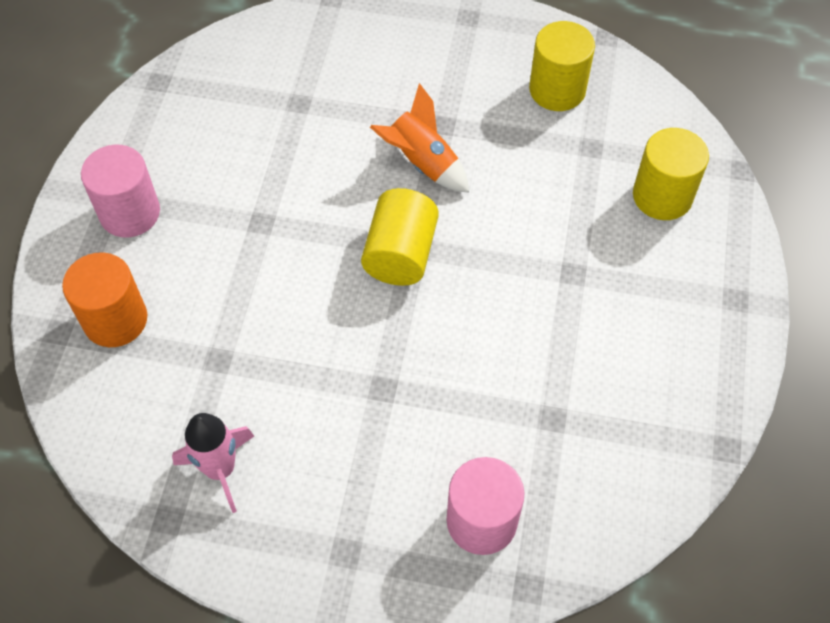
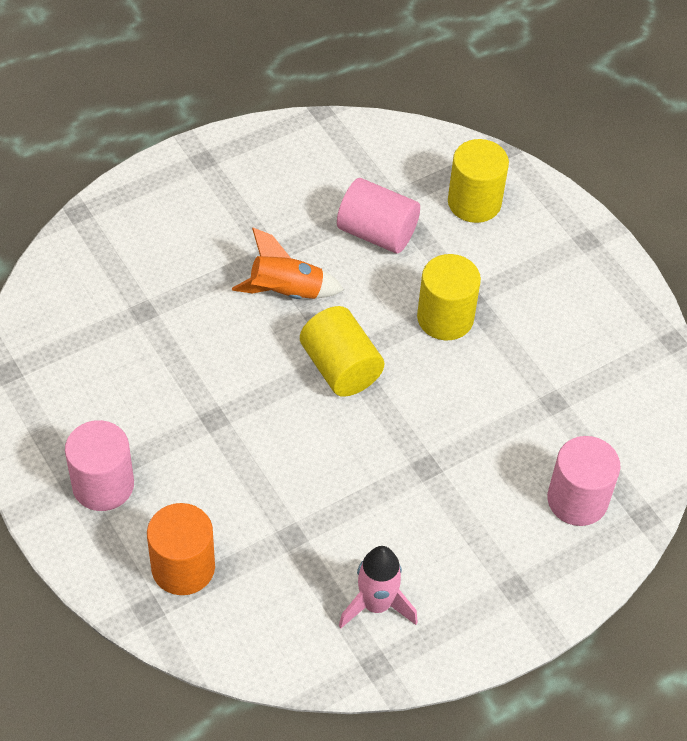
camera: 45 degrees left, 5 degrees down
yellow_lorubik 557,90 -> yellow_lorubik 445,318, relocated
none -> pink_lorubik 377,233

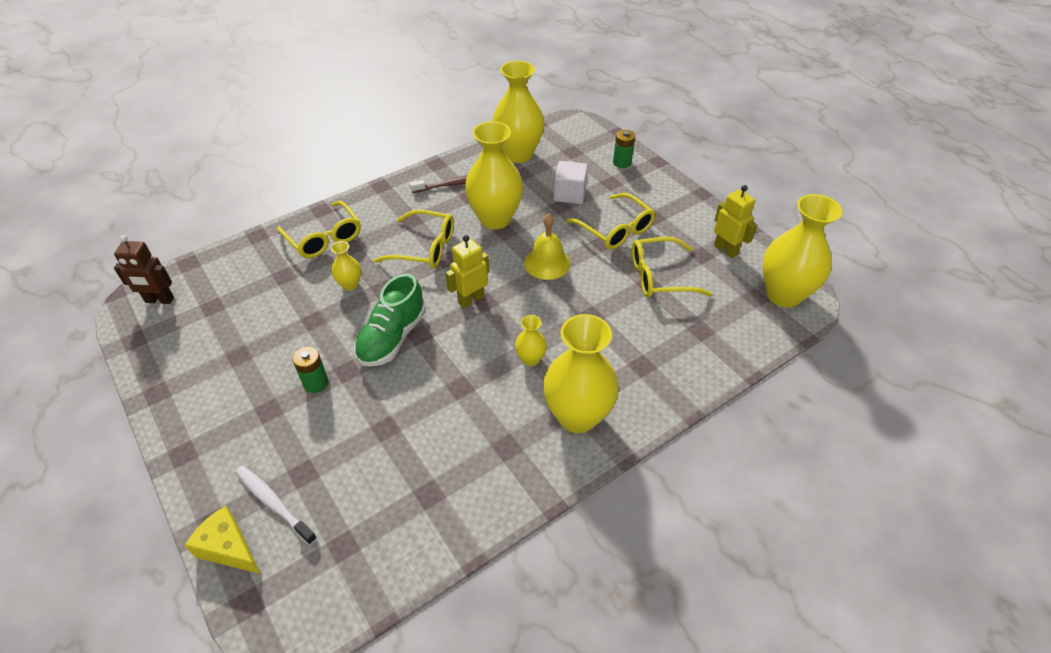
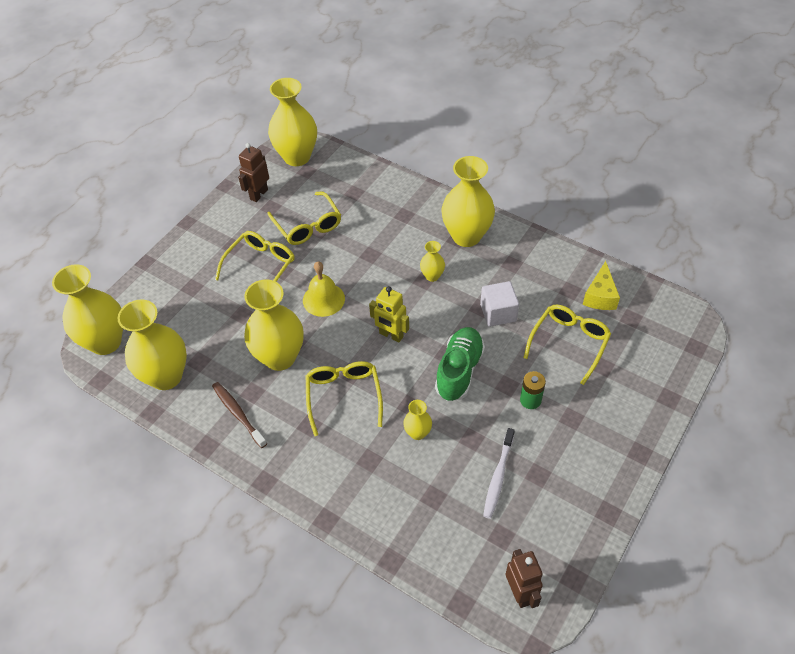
camera: 110 degrees left, 5 degrees up
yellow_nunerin 229,548 -> yellow_nunerin 600,296, relocated
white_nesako 274,503 -> white_nesako 498,477, relocated
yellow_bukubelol 324,238 -> yellow_bukubelol 569,343, relocated
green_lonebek 392,338 -> green_lonebek 459,371, 75 degrees counterclockwise
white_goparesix 570,194 -> white_goparesix 498,313, relocated
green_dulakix 622,162 -> none
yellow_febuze 726,250 -> brown_febuze 258,194
none -> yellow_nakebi 105,342

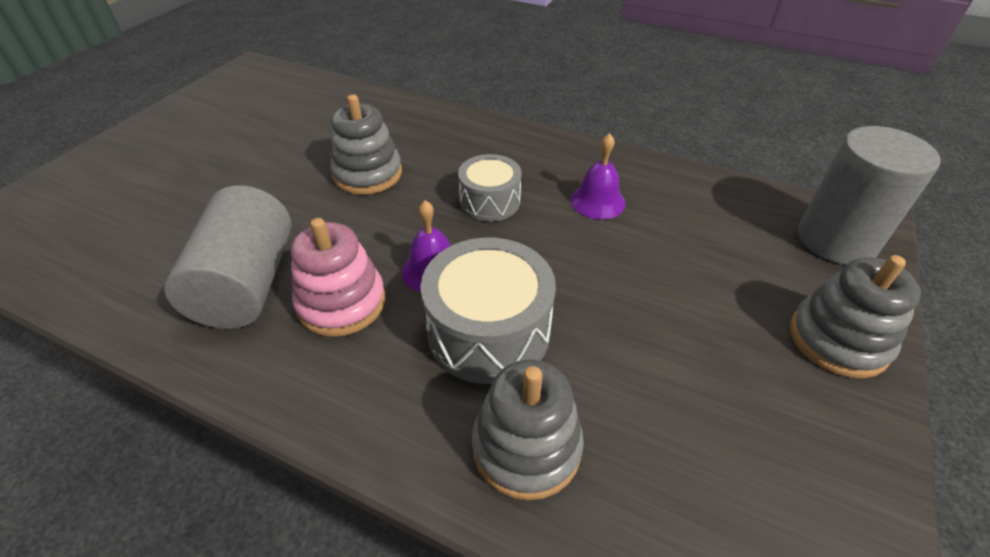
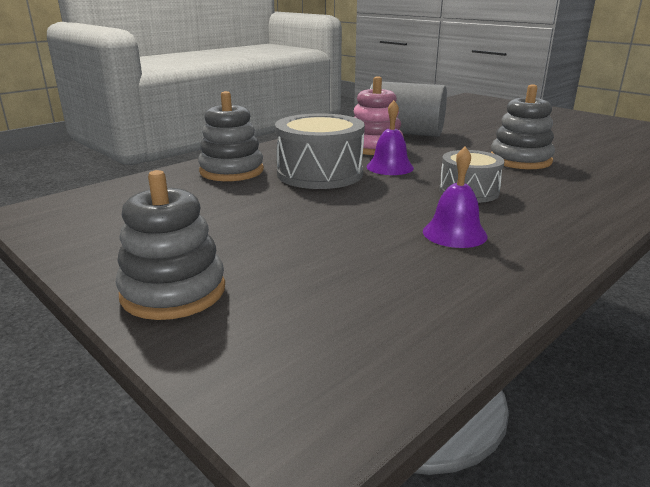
camera: 110 degrees right, 20 degrees down
grey_lorubik 836,240 -> none

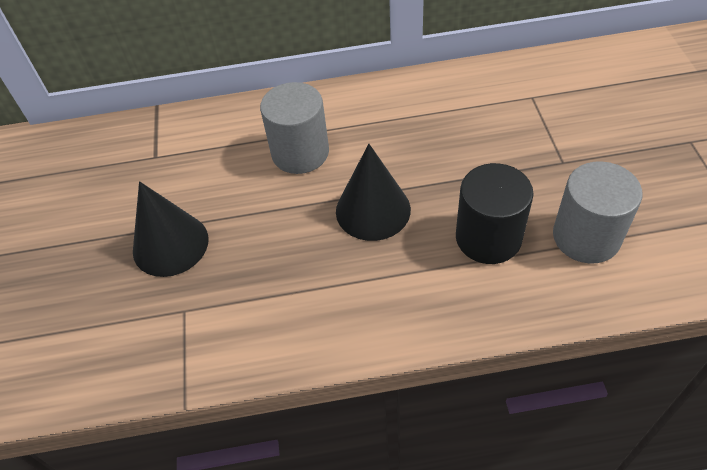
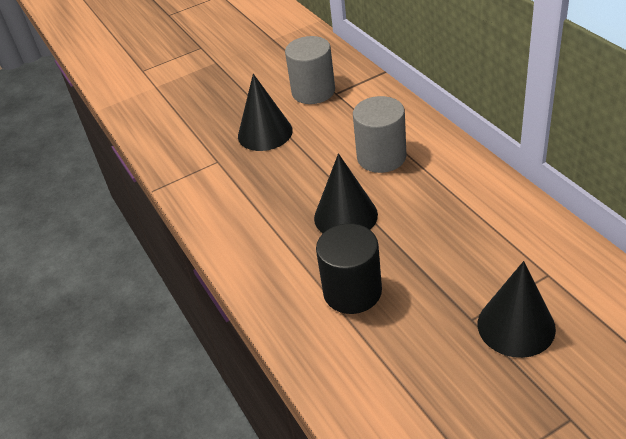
camera: 70 degrees right, 10 degrees down
grey_lorubik 586,237 -> grey_lorubik 313,92, relocated
none -> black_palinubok 516,326

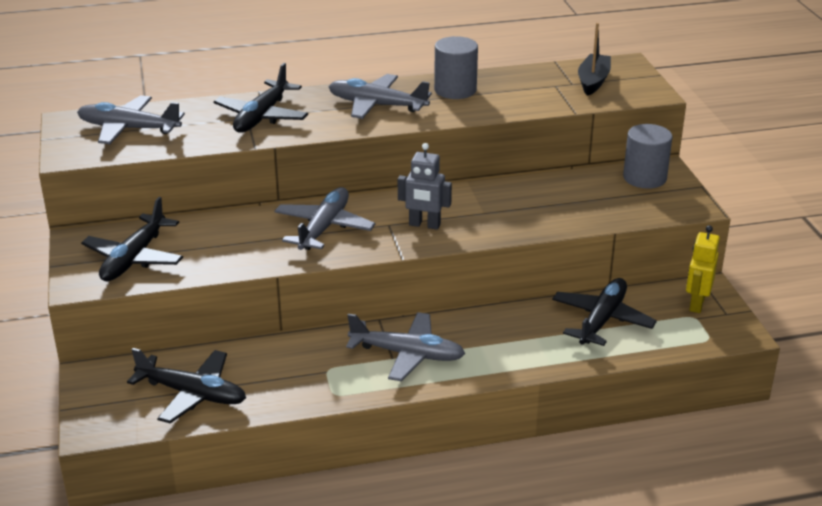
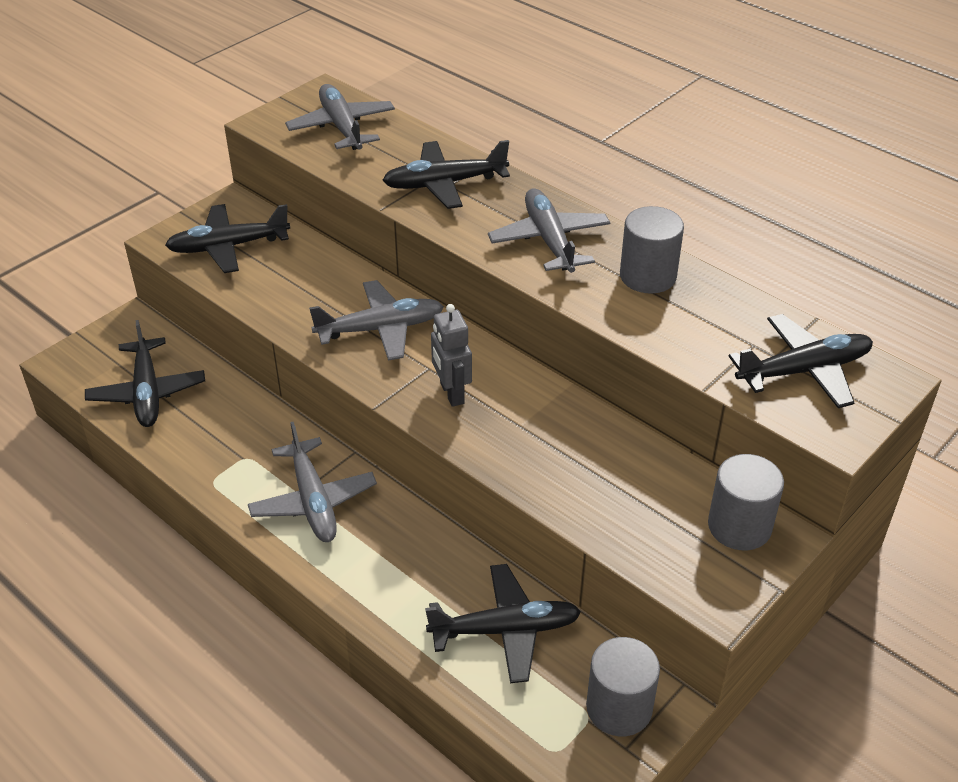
camera: 55 degrees right, 10 degrees up
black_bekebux 593,81 -> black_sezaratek 803,370
yellow_febuze 696,304 -> grey_lorubik 619,708

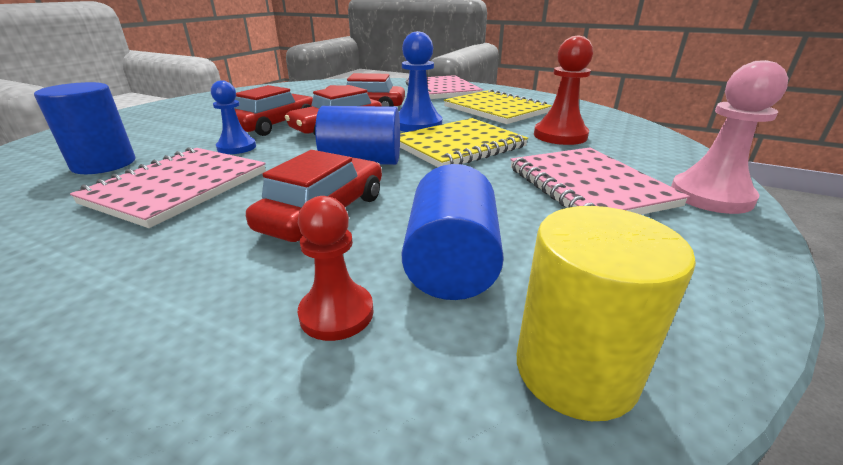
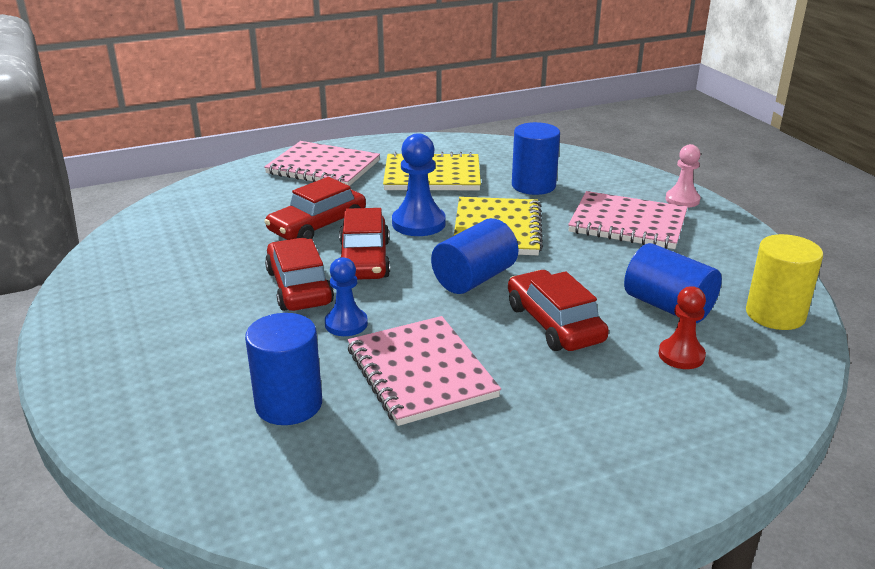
camera: 50 degrees left, 0 degrees up
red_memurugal 560,136 -> blue_lorubik 533,185
pink_memurugal 710,196 -> pink_memurugal 682,200, x0.65

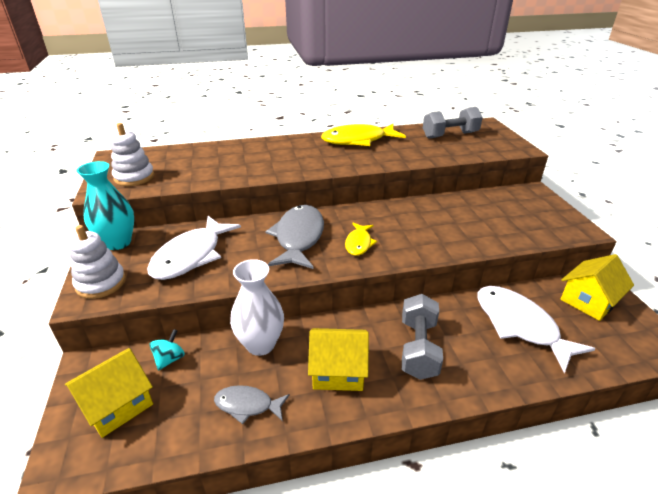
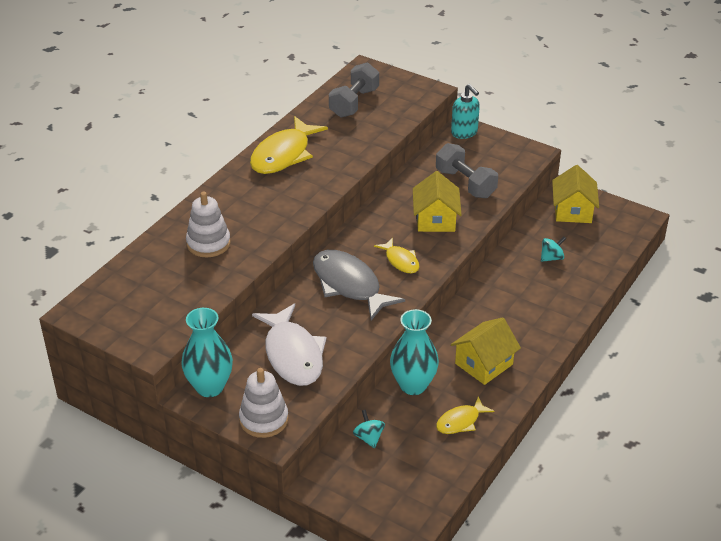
camera: 45 degrees left, 5 degrees up
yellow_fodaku 117,405 -> yellow_fodaku 435,219, relocated
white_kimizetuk 134,177 -> white_kimizetuk 208,243, relocated
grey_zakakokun 247,405 -> yellow_zakakokun 460,421
white_nakebi 260,344 -> turquoise_nakebi 413,385
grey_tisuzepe 418,348 -> grey_tisuzepe 465,183, relocated
white_zakakokun 520,325 -> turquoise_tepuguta 551,258
none -> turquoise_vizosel 464,133

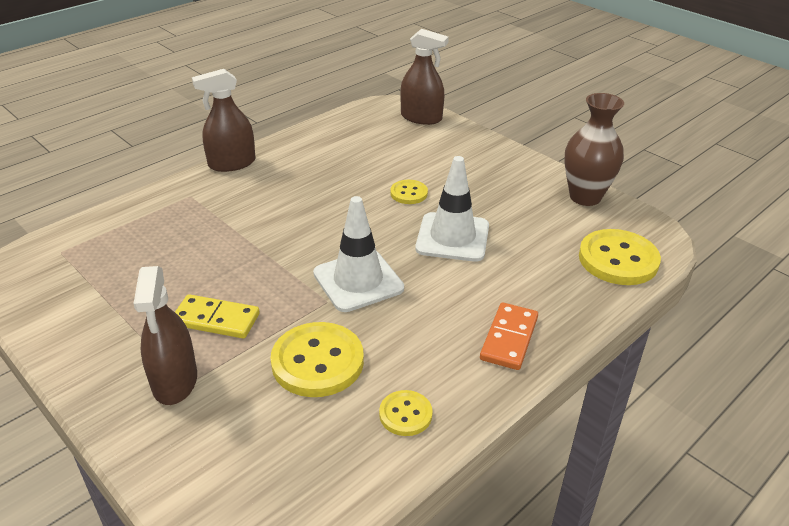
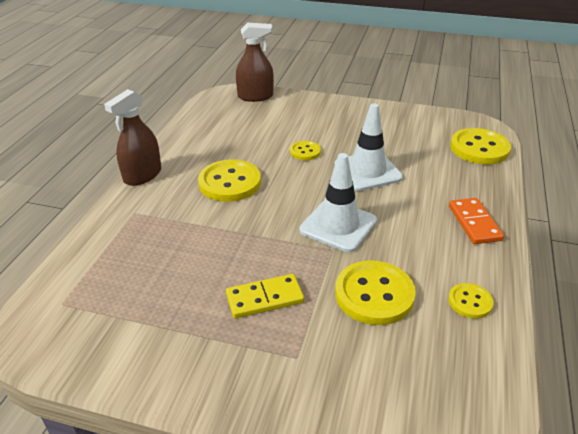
camera: 30 degrees left, 0 degrees up
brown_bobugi 175,381 -> none
brown_nakebi 585,197 -> none
none -> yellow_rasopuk 230,182

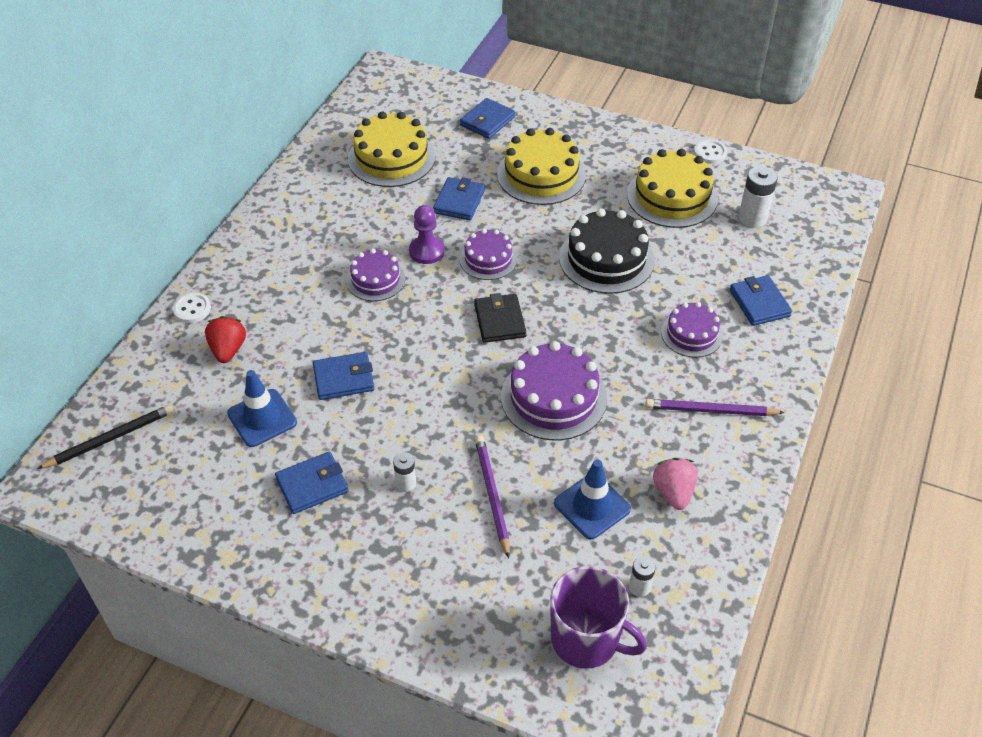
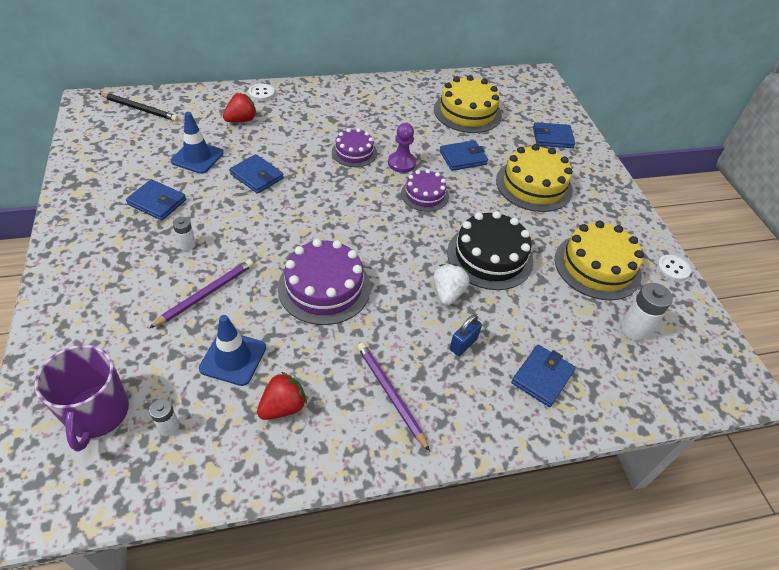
camera: 50 degrees right, 0 degrees up
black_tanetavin 499,321 -> none
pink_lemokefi 673,492 -> red_lemokefi 283,407
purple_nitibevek 691,334 -> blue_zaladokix 463,344
none -> white_lemokefi 448,293

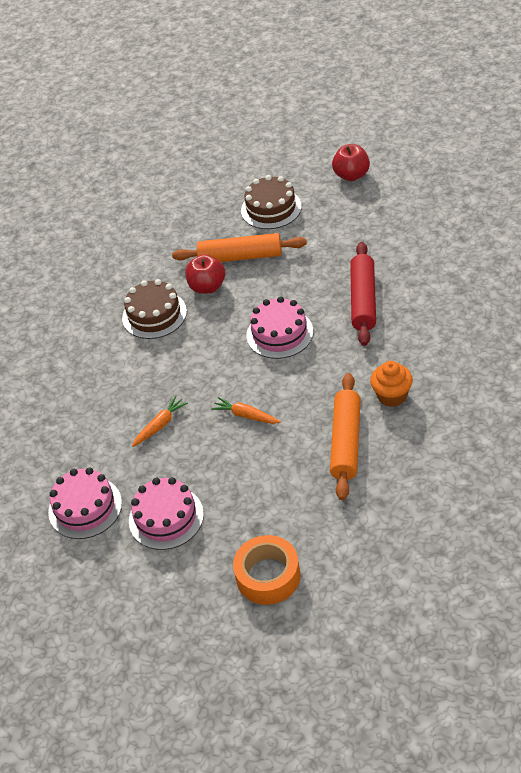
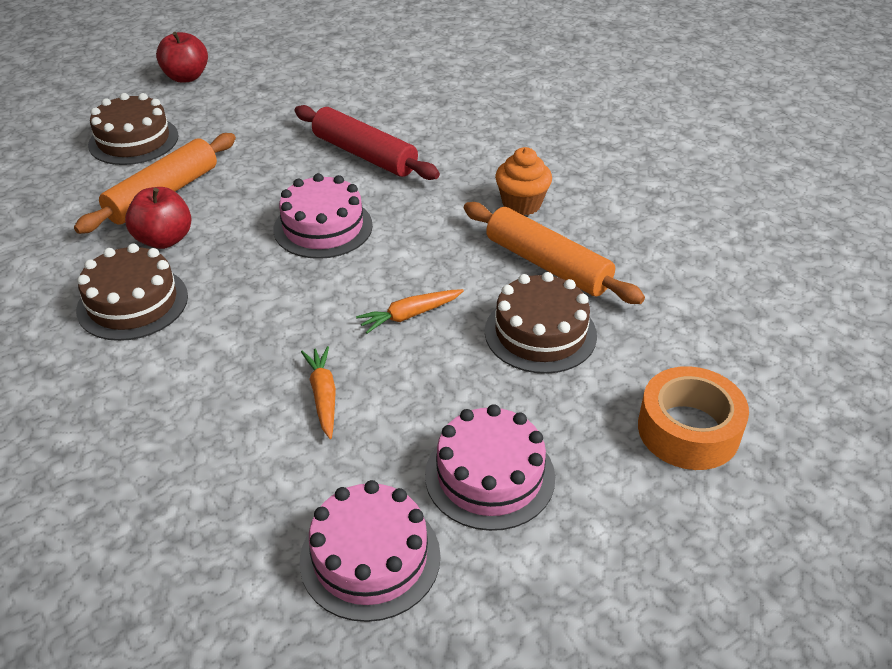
camera: 60 degrees left, 5 degrees down
none -> brown_nitibevek 540,333

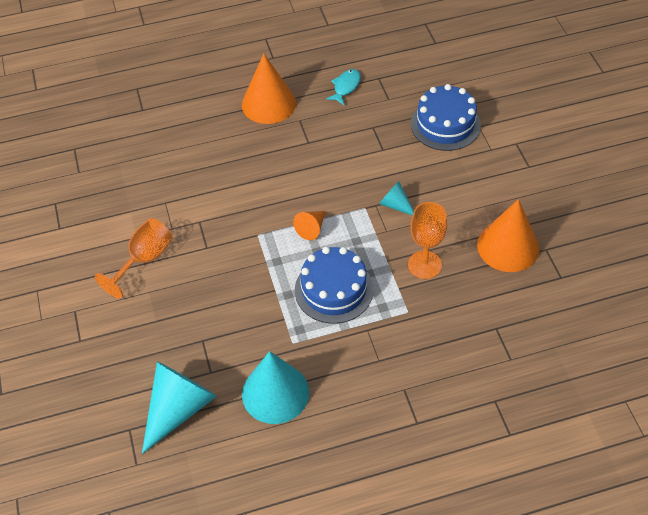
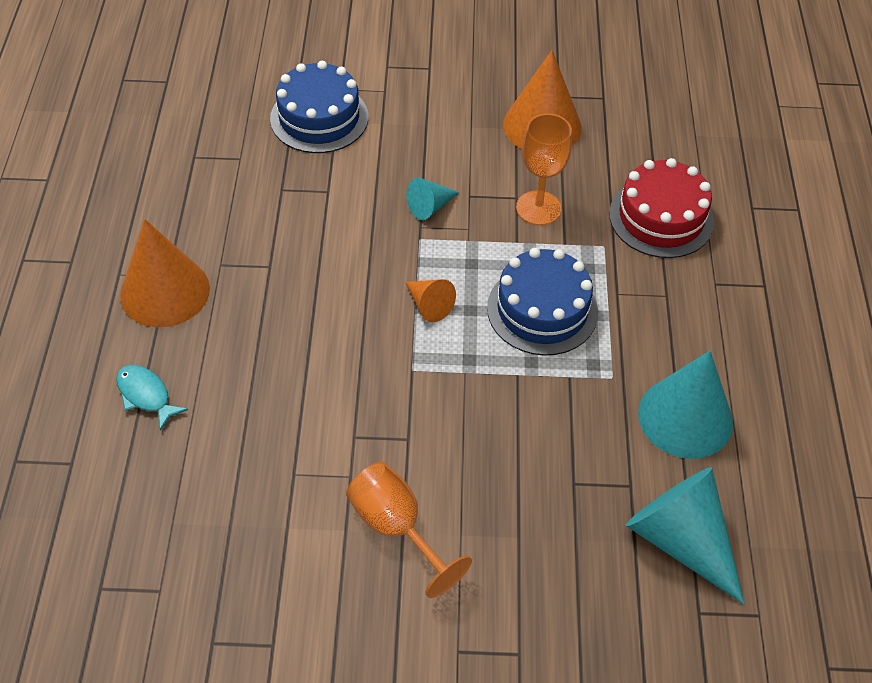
camera: 75 degrees left, 0 degrees up
turquoise_zakakokun 345,87 -> turquoise_zakakokun 146,395, relocated
none -> red_nitibevek 661,217

